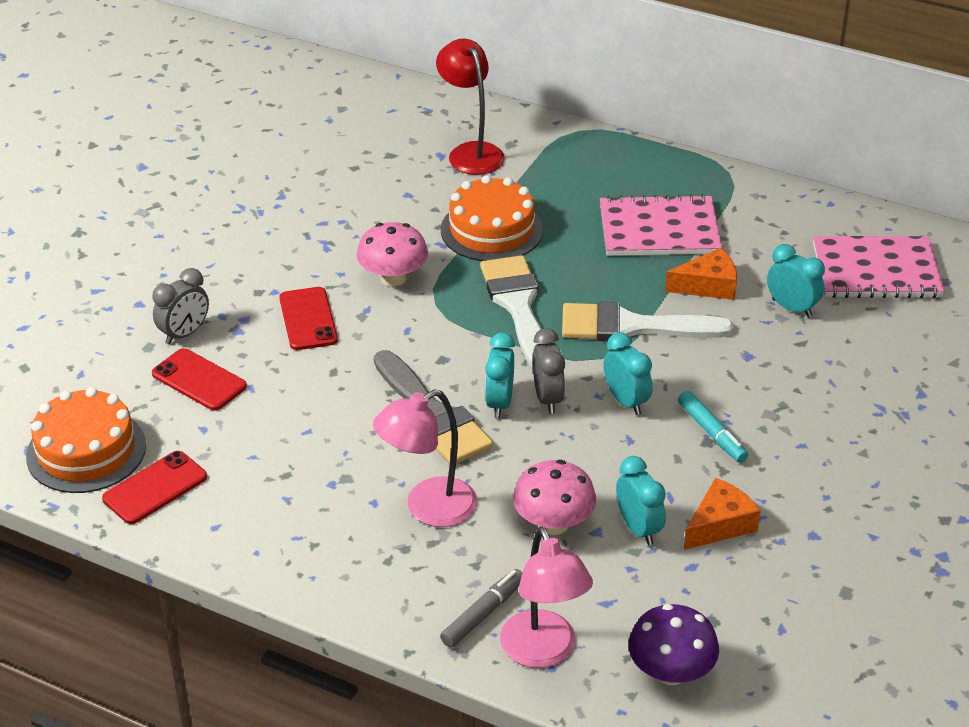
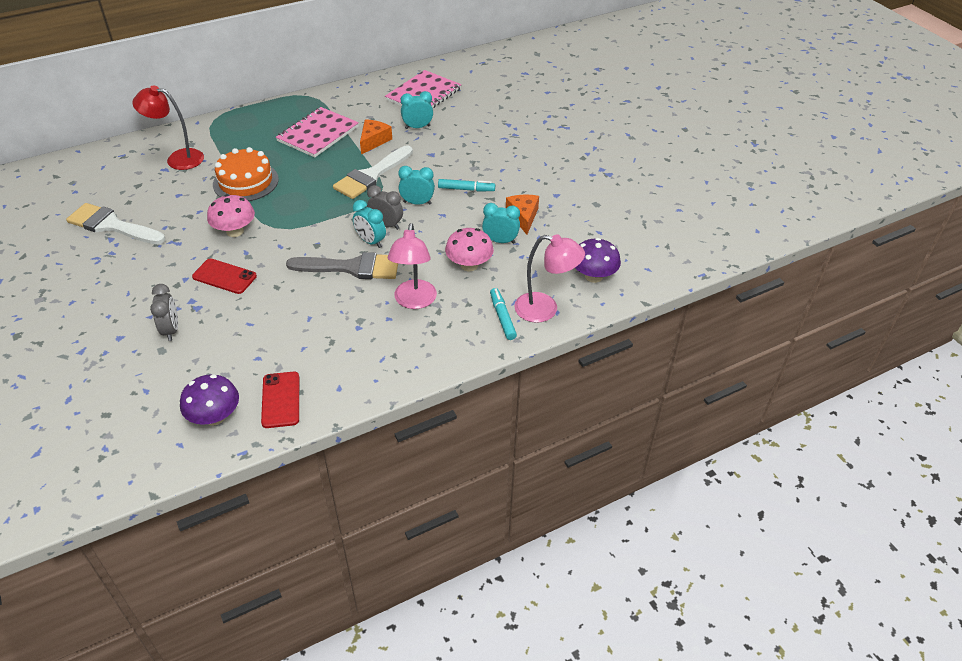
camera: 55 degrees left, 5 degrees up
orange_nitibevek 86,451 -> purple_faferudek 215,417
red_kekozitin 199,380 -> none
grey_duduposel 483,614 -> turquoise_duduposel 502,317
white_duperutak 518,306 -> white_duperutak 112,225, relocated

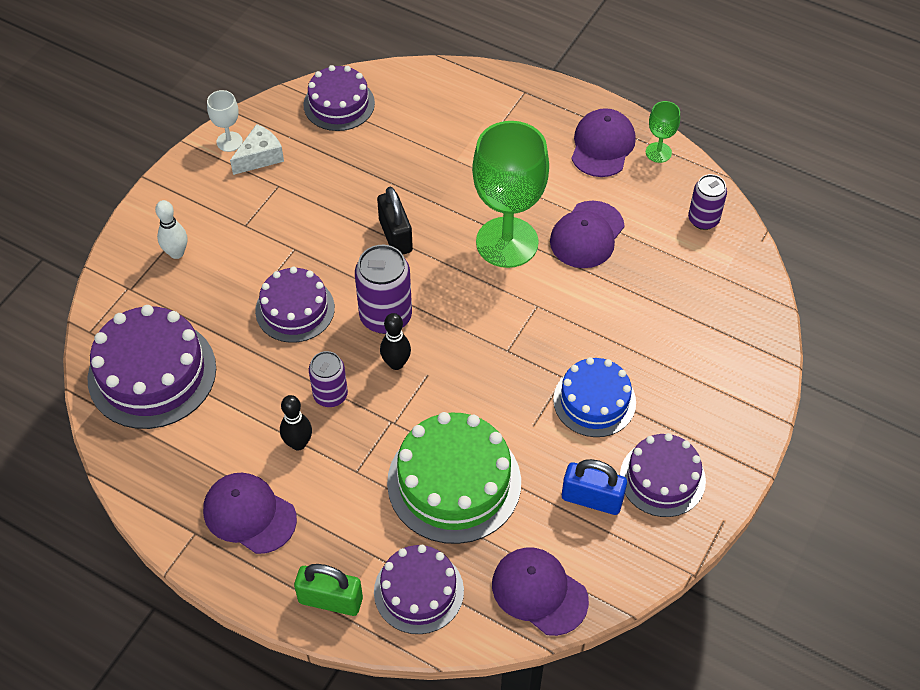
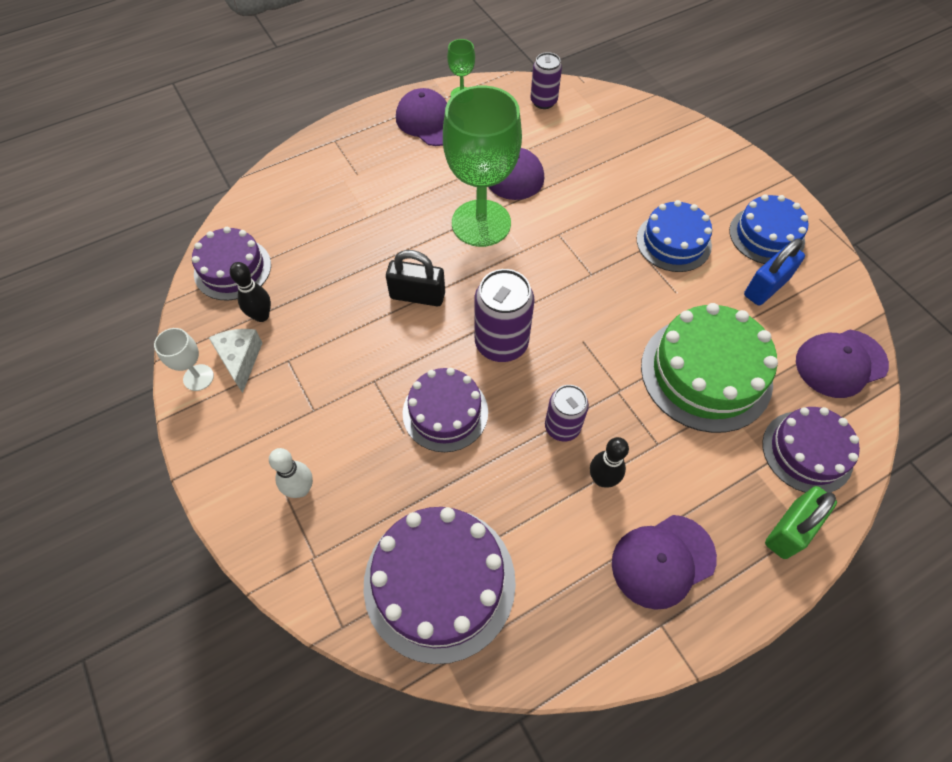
camera: 60 degrees left, 5 degrees up
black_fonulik 396,363 -> black_fonulik 261,316, relocated
purple_nitibevek 662,478 -> blue_nitibevek 766,235

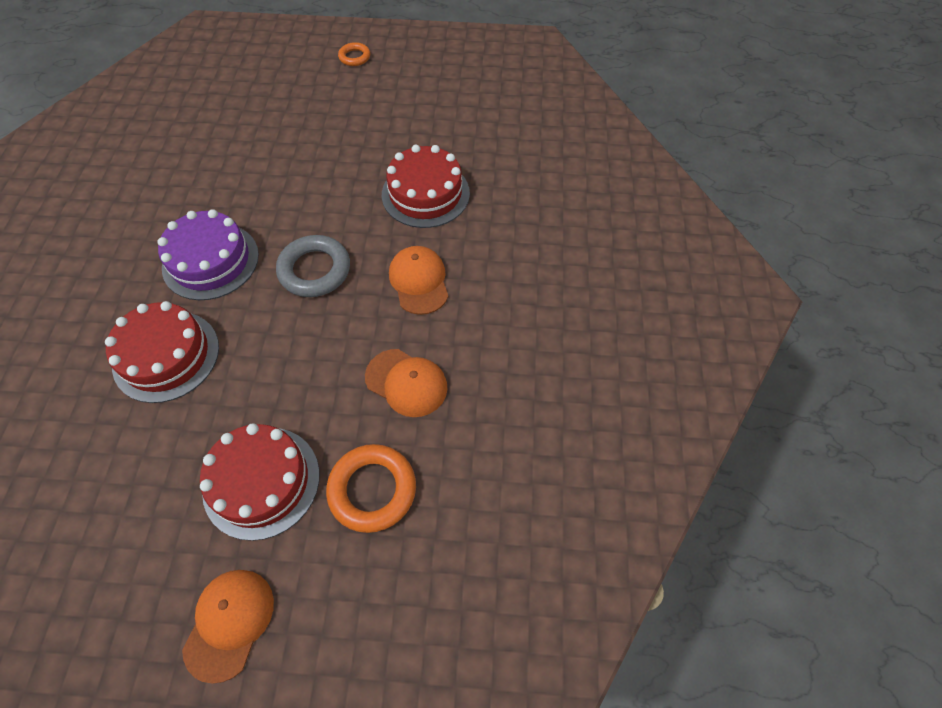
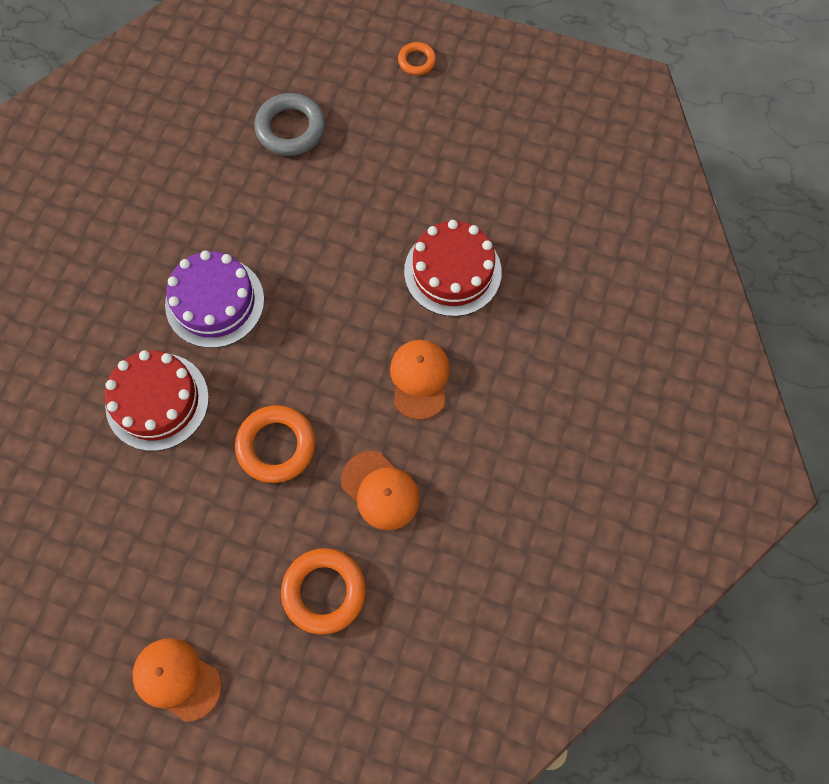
camera: 15 degrees right, 10 degrees up
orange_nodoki 229,623 -> orange_nodoki 177,679, 90 degrees counterclockwise
red_nitibevek 261,481 -> none
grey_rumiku 315,270 -> grey_rumiku 290,128, relocated
none -> orange_rumiku 276,446

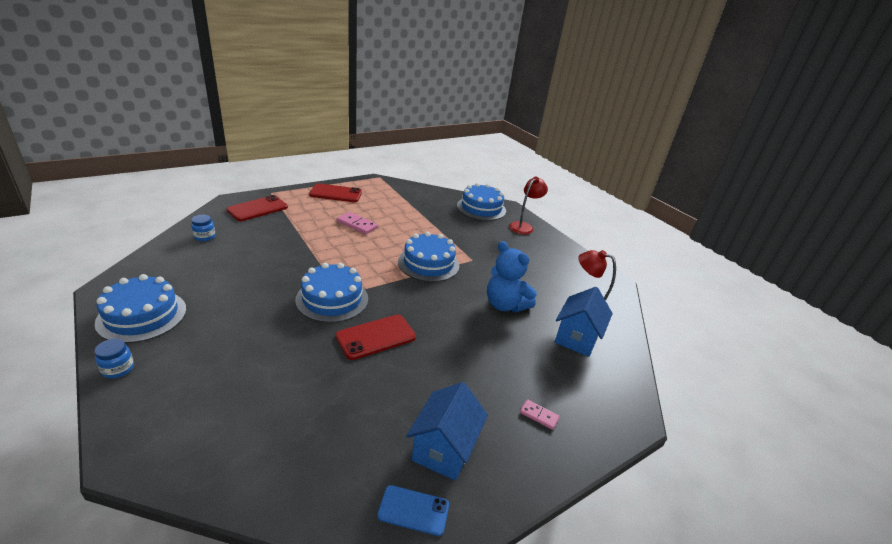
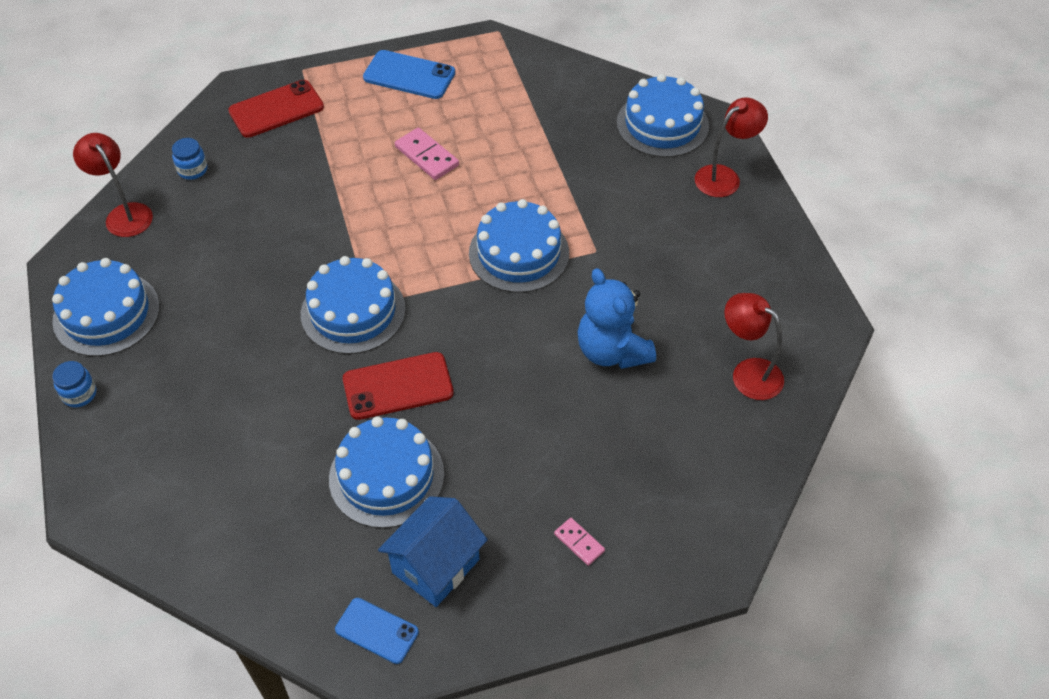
camera: 20 degrees right, 20 degrees up
red_kekozitin 336,193 -> blue_kekozitin 409,75
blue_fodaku 576,338 -> none
none -> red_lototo 124,214
none -> blue_nitibevek 386,476

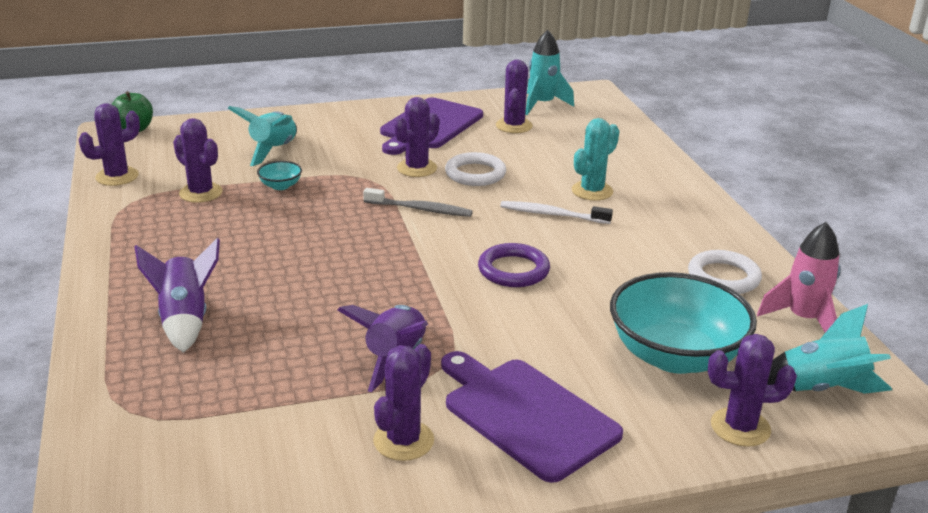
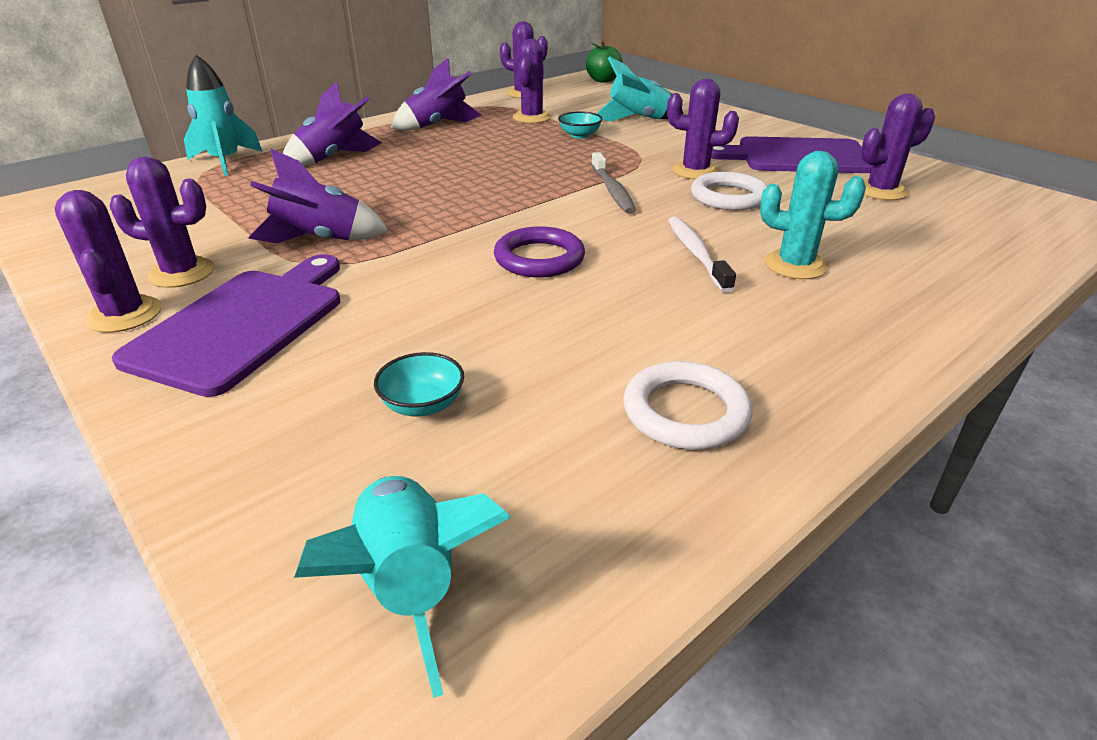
camera: 65 degrees right, 5 degrees up
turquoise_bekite 542,104 -> turquoise_bekite 225,161, relocated
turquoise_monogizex 675,356 -> turquoise_monogizex 422,405, x0.40
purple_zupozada 740,427 -> purple_zupozada 124,315, relocated
pink_bekite 803,319 -> none
none -> purple_bekite 437,125

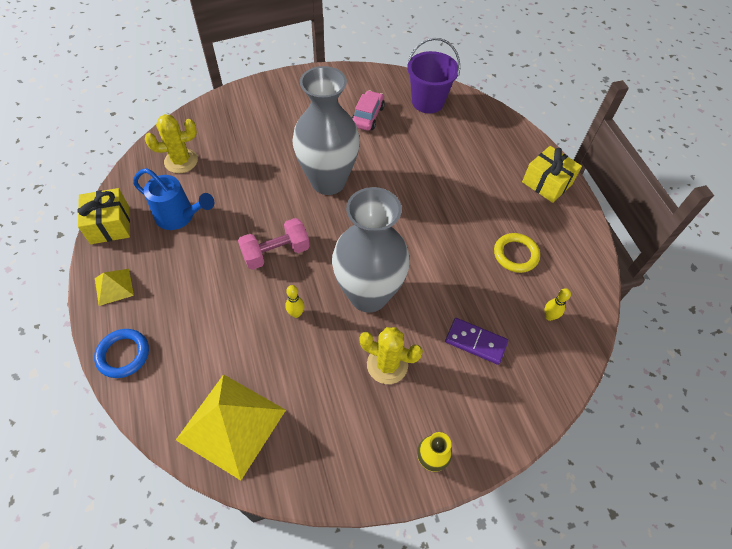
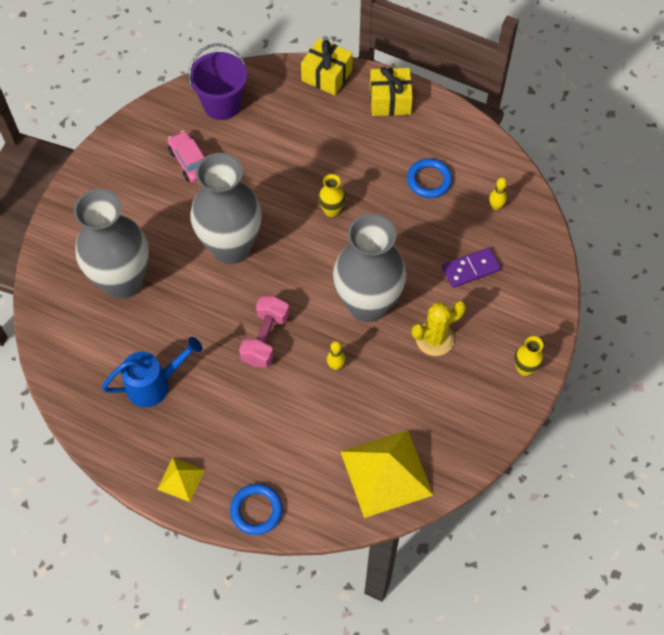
camera: 45 degrees left, 5 degrees up
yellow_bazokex 110,225 -> yellow_bazokex 326,75, relocated
yellow_zupozada 181,161 -> none
yellow_rumiku 515,254 -> blue_rumiku 429,180
none -> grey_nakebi 123,282
none -> yellow_nakebi 331,210

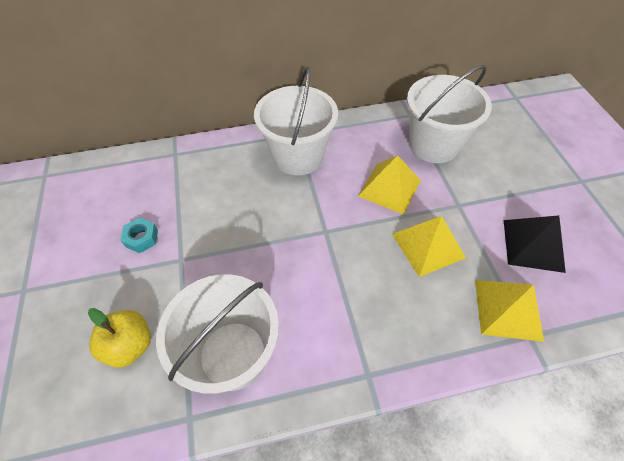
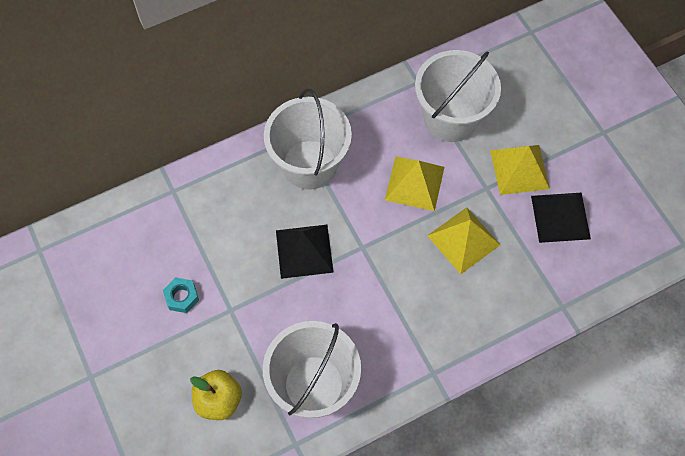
camera: 15 degrees left, 10 degrees up
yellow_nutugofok 508,309 -> yellow_nutugofok 519,169, relocated
none -> black_nutugofok 304,251

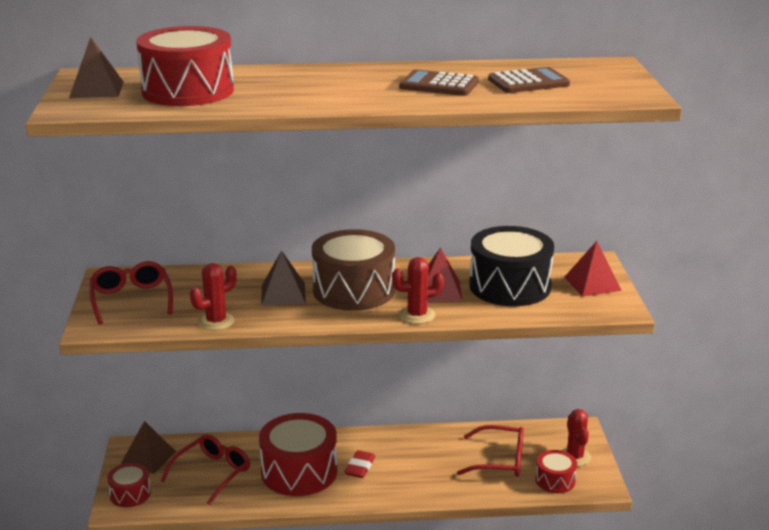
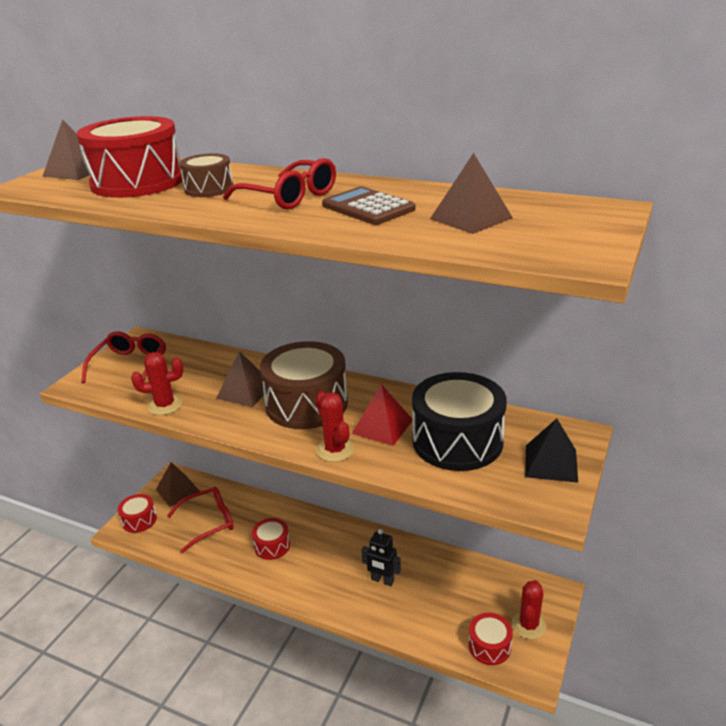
camera: 30 degrees right, 5 degrees up
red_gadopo 299,472 -> red_gadopo 272,546, x0.51
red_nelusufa 360,467 -> none
red_zupozada 417,315 -> red_zupozada 335,450, 45 degrees clockwise
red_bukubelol 500,460 -> red_bukubelol 290,197, relocated
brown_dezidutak 528,82 -> brown_nutugofok 471,218
red_nutugofok 592,283 -> black_nutugofok 551,463
none -> brown_gadopo 209,189
none -> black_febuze 382,580

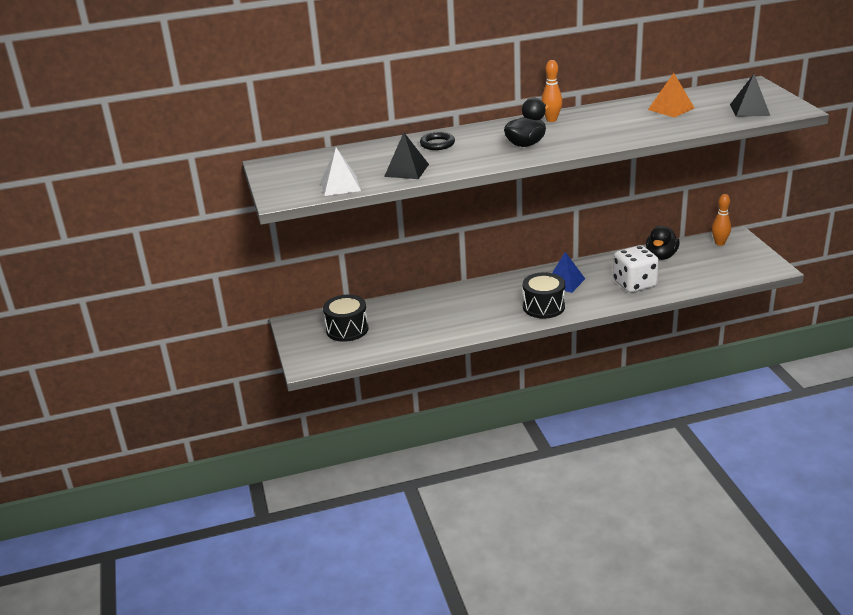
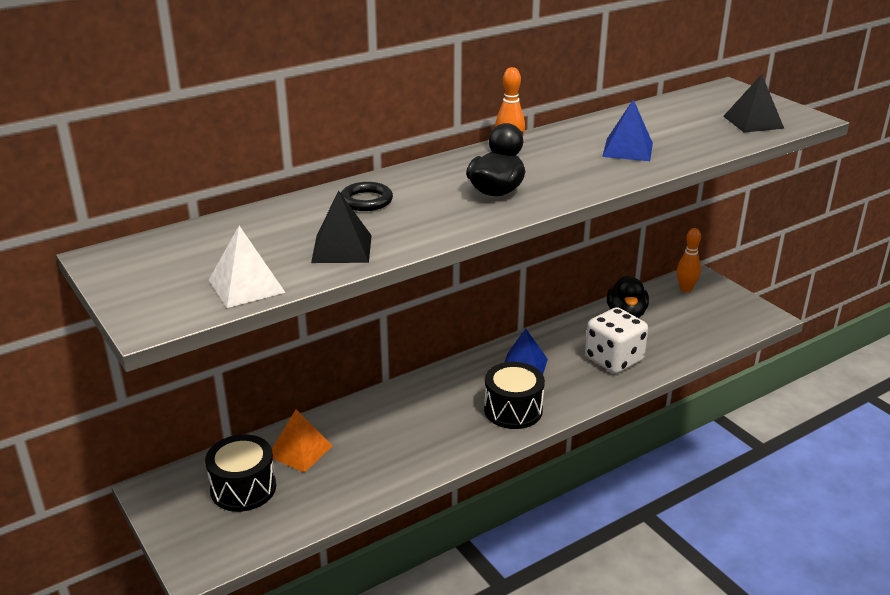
camera: 20 degrees left, 0 degrees up
orange_nutugofok 671,108 -> orange_nutugofok 300,451, relocated
none -> blue_nutugofok 627,149

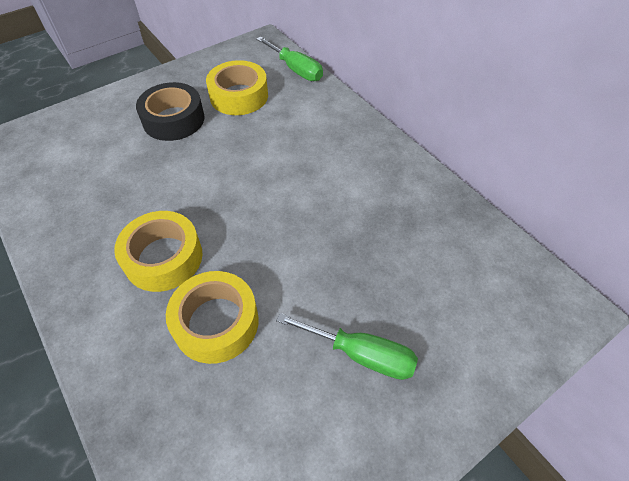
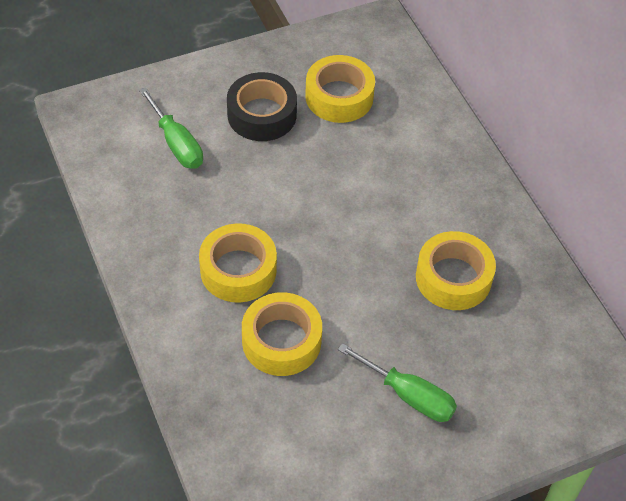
camera: 10 degrees right, 0 degrees up
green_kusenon 296,70 -> green_kusenon 176,144, relocated
none -> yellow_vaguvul 453,278

